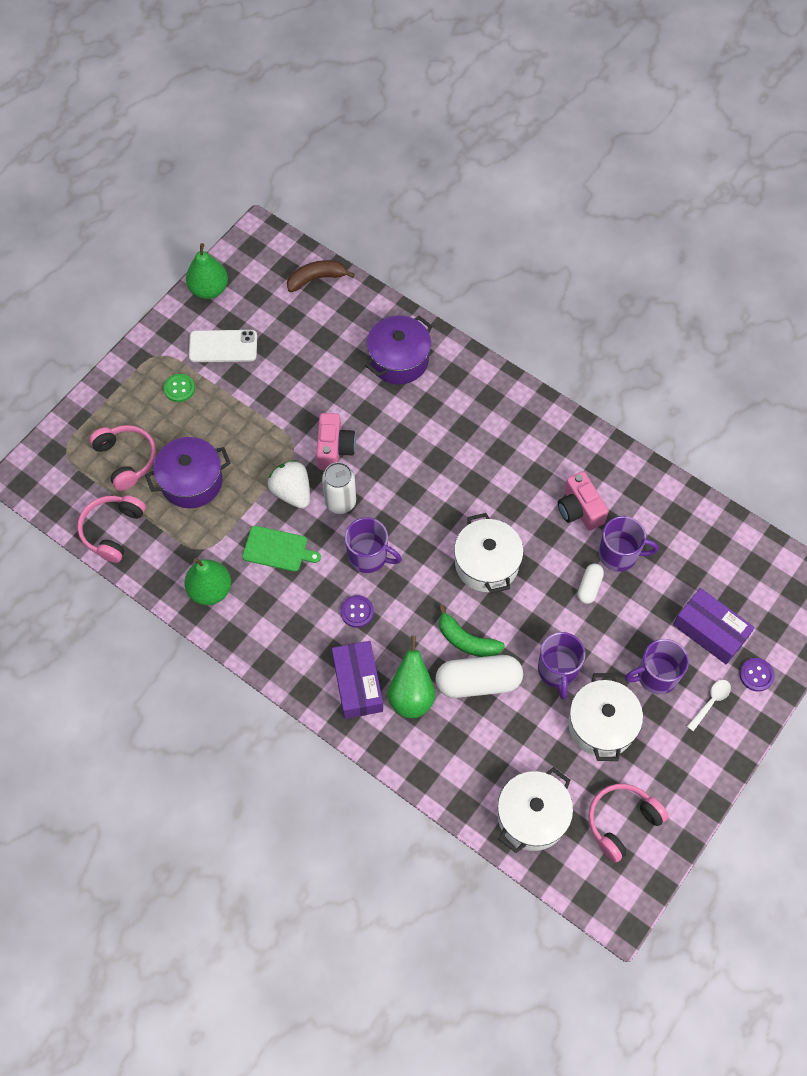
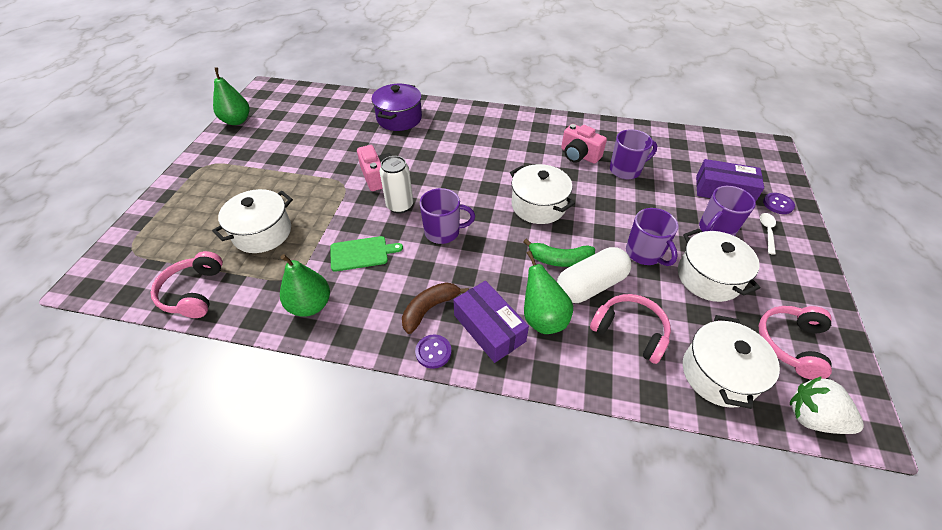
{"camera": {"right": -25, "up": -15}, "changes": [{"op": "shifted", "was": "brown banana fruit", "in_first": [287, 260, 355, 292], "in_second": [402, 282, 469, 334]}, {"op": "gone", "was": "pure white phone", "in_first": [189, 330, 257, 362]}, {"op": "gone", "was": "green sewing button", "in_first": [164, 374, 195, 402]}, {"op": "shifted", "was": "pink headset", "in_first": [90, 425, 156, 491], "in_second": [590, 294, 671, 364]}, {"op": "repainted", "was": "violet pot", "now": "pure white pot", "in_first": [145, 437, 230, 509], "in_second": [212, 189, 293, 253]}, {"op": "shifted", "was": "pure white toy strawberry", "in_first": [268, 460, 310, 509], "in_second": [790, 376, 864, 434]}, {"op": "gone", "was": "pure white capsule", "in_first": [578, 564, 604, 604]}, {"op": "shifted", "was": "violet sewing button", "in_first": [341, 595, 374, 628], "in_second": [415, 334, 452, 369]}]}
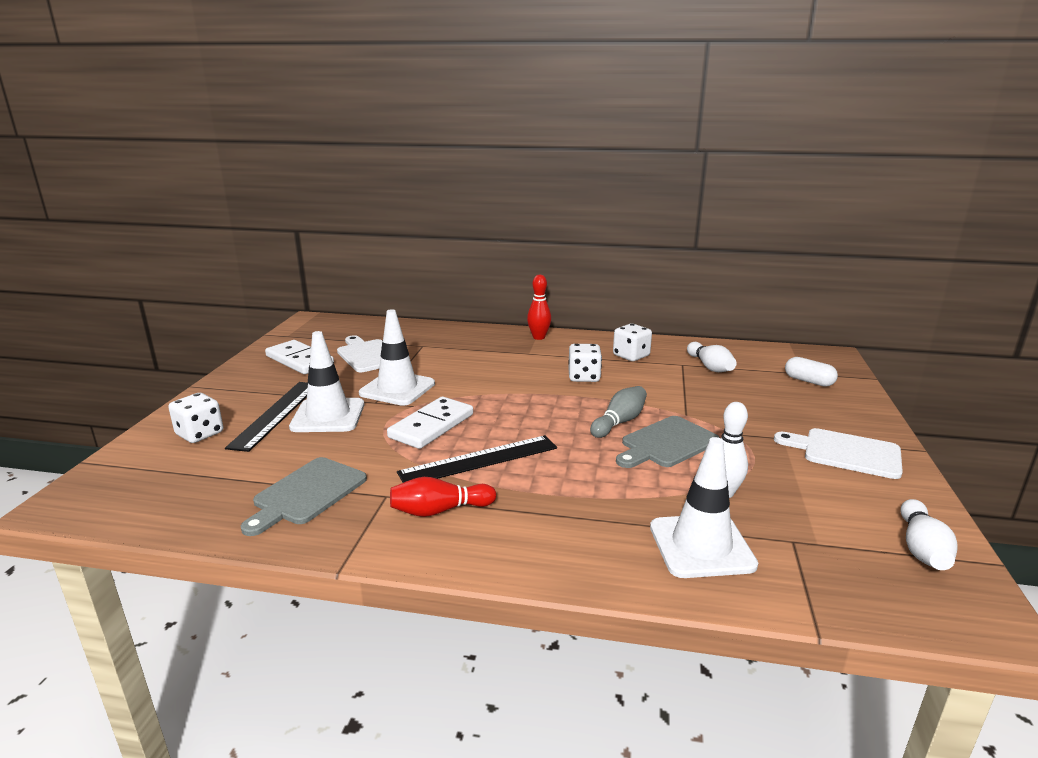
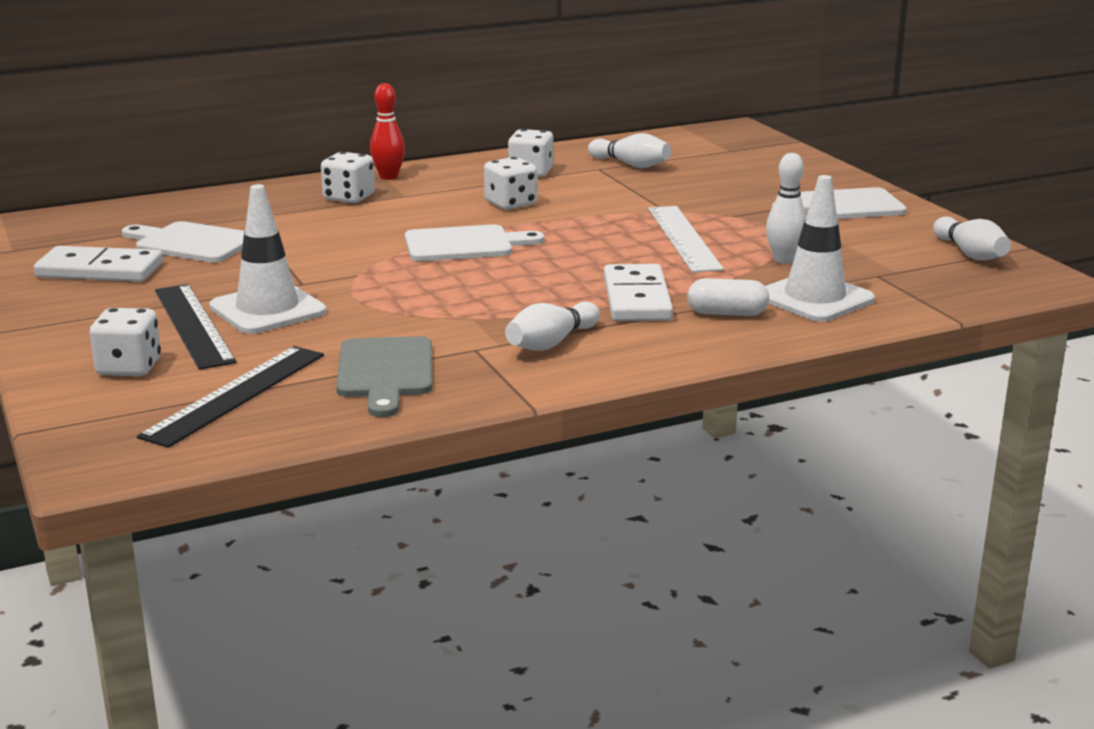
{"camera": {"right": -35, "up": 0}, "changes": [{"op": "gone", "was": "pure white traffic cone", "in_first": [359, 309, 435, 406]}, {"op": "shifted", "was": "pure white capsule", "in_first": [785, 357, 838, 387], "in_second": [687, 278, 769, 316]}, {"op": "gone", "was": "ash-grey tenpin", "in_first": [590, 386, 647, 438]}, {"op": "shifted", "was": "pure white domino tile", "in_first": [387, 397, 473, 449], "in_second": [604, 264, 673, 321]}, {"op": "swapped", "was": "ash-grey bread board", "now": "pure white straightedge", "in_first": [616, 416, 720, 468], "in_second": [648, 206, 724, 272]}, {"op": "shifted", "was": "black straightedge", "in_first": [397, 435, 557, 483], "in_second": [137, 346, 324, 448]}, {"op": "repainted", "was": "scarlet tenpin", "now": "pure white tenpin", "in_first": [390, 477, 496, 517], "in_second": [505, 302, 600, 351]}, {"op": "new", "now": "pure white dice", "in_second": [321, 152, 375, 203]}, {"op": "new", "now": "pure white bread board", "in_second": [405, 225, 544, 261]}]}
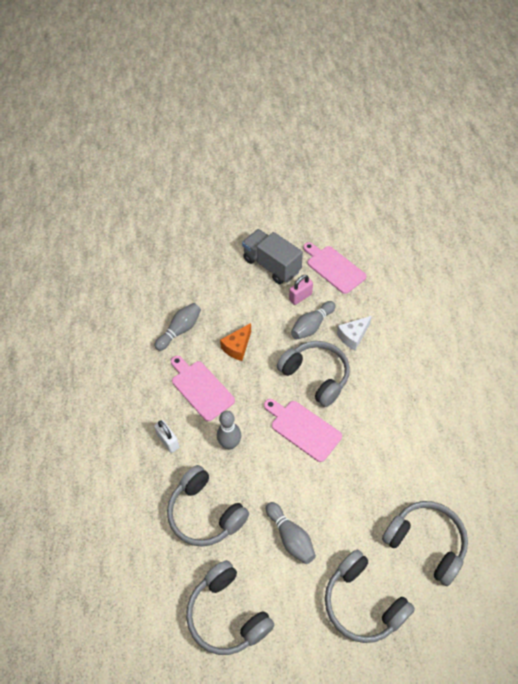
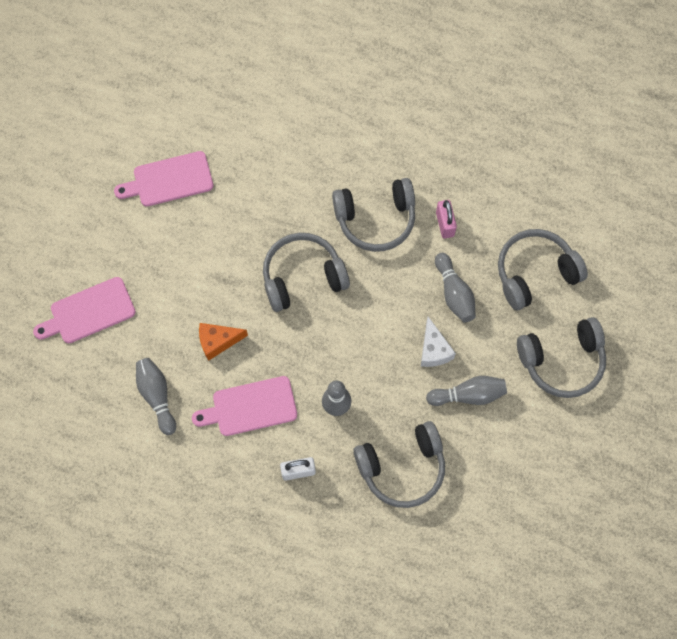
{"camera": {"right": -65, "up": 15}, "changes": [{"op": "gone", "was": "ash-grey truck", "in_first": [242, 229, 303, 284]}, {"op": "shifted", "was": "pink padlock", "in_first": [289, 275, 313, 305], "in_second": [436, 200, 457, 239]}, {"op": "shifted", "was": "ash-grey tenpin", "in_first": [291, 301, 336, 339], "in_second": [435, 253, 476, 323]}, {"op": "shifted", "was": "pure white cheese wedge", "in_first": [337, 316, 372, 351], "in_second": [421, 317, 456, 367]}, {"op": "rotated", "was": "bright orange cheese wedge", "in_first": [220, 323, 251, 361], "in_second": [199, 323, 248, 361], "clockwise": 105}, {"op": "shifted", "was": "pink bread board", "in_first": [264, 399, 342, 462], "in_second": [33, 277, 136, 343]}, {"op": "shifted", "was": "ash-grey headset", "in_first": [186, 560, 274, 655], "in_second": [332, 178, 415, 252]}]}
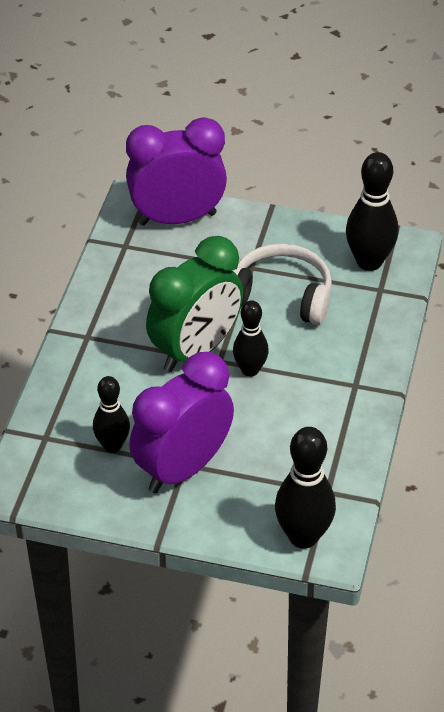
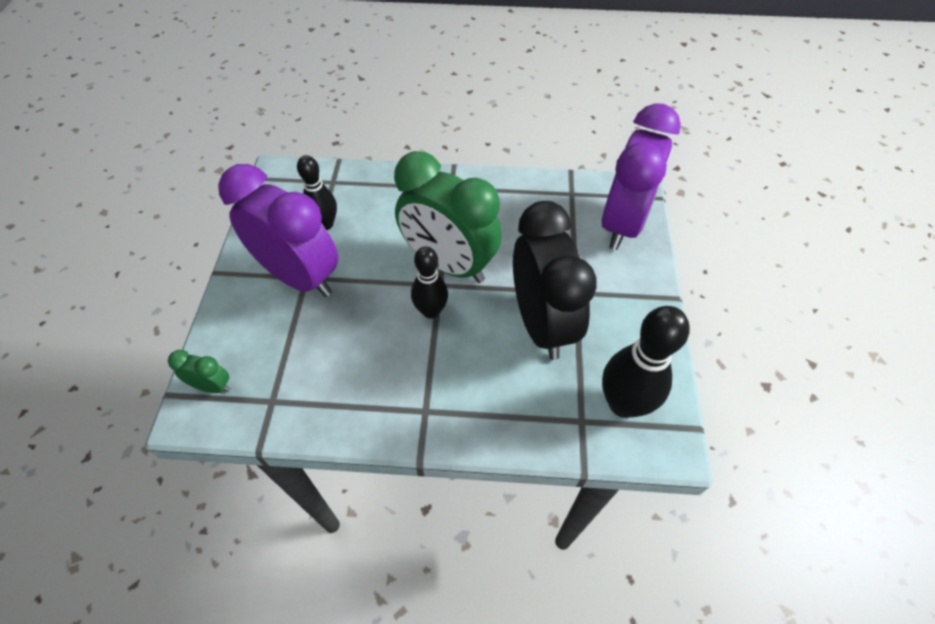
{"camera": {"right": 80, "up": 10}, "changes": [{"op": "rotated", "was": "violet bedside clock", "in_first": [126, 117, 227, 225], "in_second": [602, 103, 681, 250], "clockwise": 45}, {"op": "swapped", "was": "pure white headset", "now": "black bedside clock", "in_first": [232, 244, 332, 325], "in_second": [513, 201, 597, 360]}, {"op": "swapped", "was": "black tenpin", "now": "green bedside clock", "in_first": [275, 427, 336, 549], "in_second": [168, 350, 230, 393]}]}
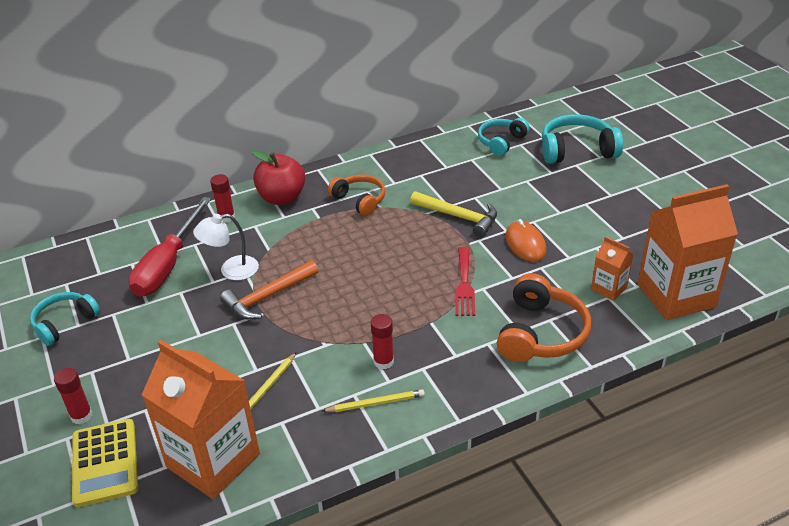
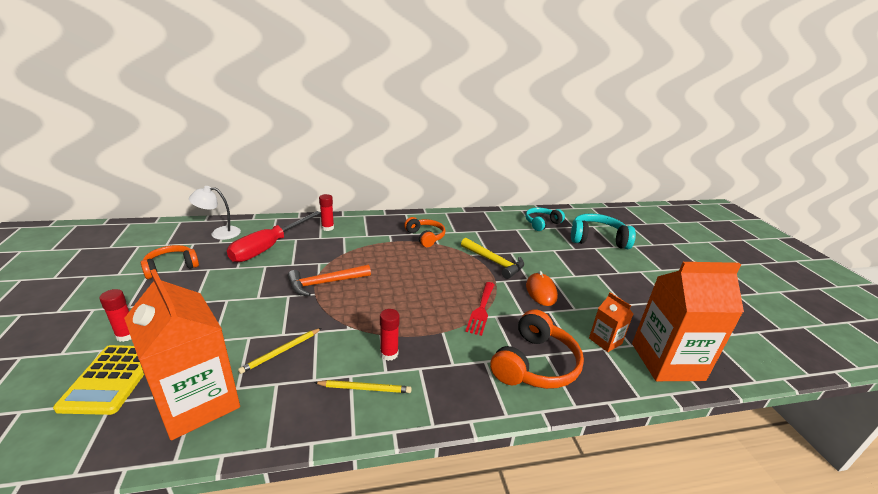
{"camera": {"right": 10, "up": -10}, "changes": [{"op": "gone", "was": "scarlet toy apple", "in_first": [251, 150, 306, 205]}, {"op": "shifted", "was": "pure white reading lamp", "in_first": [193, 214, 259, 280], "in_second": [189, 186, 241, 240]}, {"op": "repainted", "was": "aqua headset", "now": "bright orange headset", "in_first": [30, 292, 100, 346], "in_second": [141, 245, 199, 279]}]}
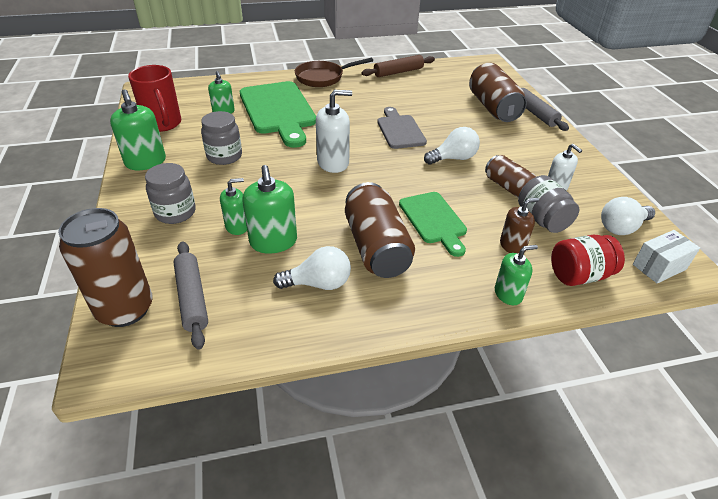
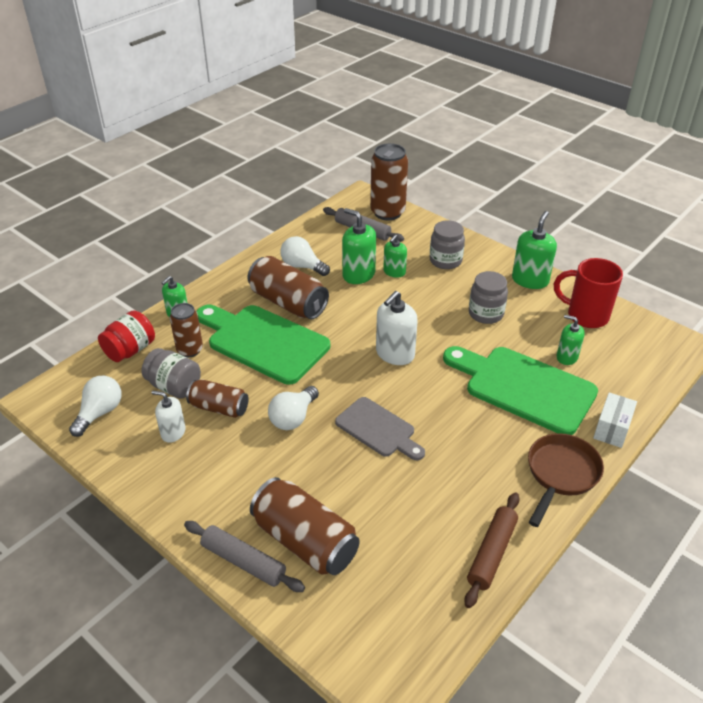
{"camera": {"right": 145, "up": 0}, "changes": [{"op": "rotated", "was": "green soap dispenser", "in_first": [110, 89, 166, 170], "in_second": [512, 211, 557, 289], "clockwise": 90}, {"op": "scaled", "was": "green bread board", "in_first": [399, 192, 467, 257], "in_second": [197, 305, 330, 385], "ratio": 1.69}, {"op": "swapped", "was": "brown soap dispenser", "now": "brown can", "in_first": [500, 198, 539, 253], "in_second": [170, 303, 203, 357]}, {"op": "shifted", "was": "pure white parcel", "in_first": [633, 230, 700, 284], "in_second": [593, 392, 637, 448]}, {"op": "rotated", "was": "pure white lightbulb", "in_first": [273, 246, 351, 290], "in_second": [280, 236, 330, 276], "clockwise": 75}]}
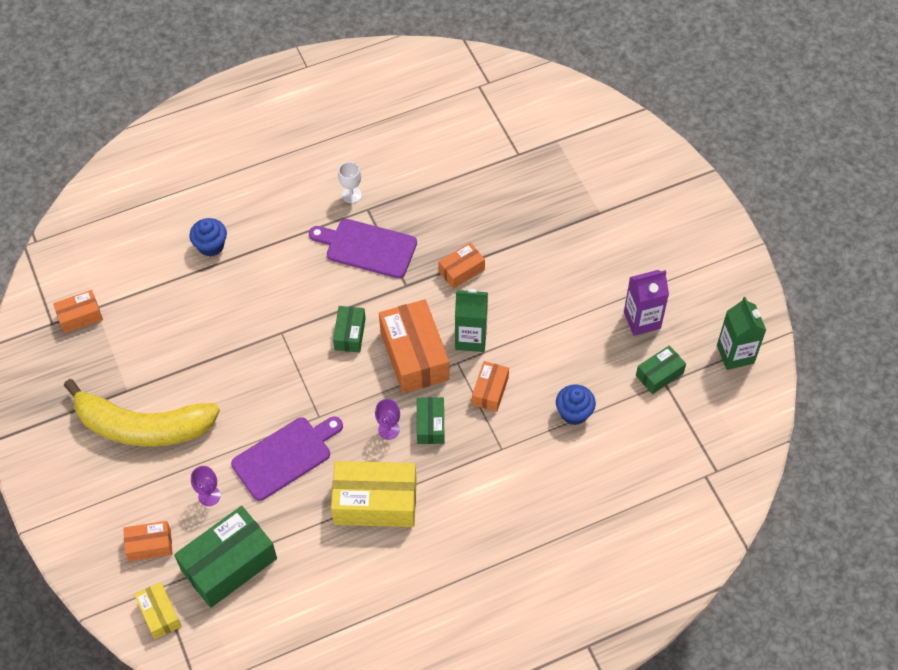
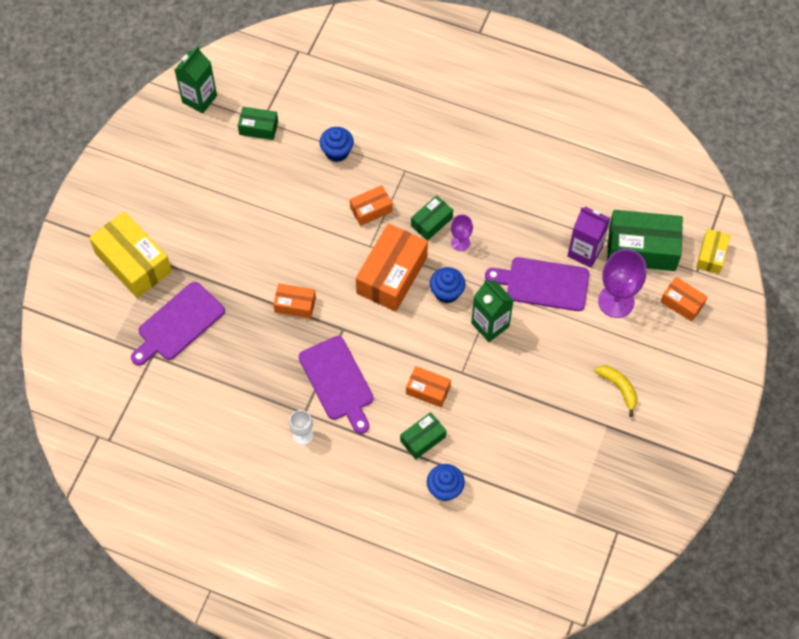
{"camera": {"right": -135, "up": 5}, "changes": [{"op": "shifted", "was": "violet milk carton", "in_first": [624, 270, 669, 336], "in_second": [567, 207, 611, 268]}, {"op": "shifted", "was": "green milk carton", "in_first": [455, 289, 488, 352], "in_second": [471, 279, 514, 342]}, {"op": "shifted", "was": "bright orange parcel", "in_first": [53, 290, 103, 333], "in_second": [406, 366, 451, 408]}, {"op": "shifted", "was": "green parcel", "in_first": [333, 306, 366, 352], "in_second": [400, 412, 446, 459]}, {"op": "scaled", "was": "yellow banana fruit", "in_first": [64, 379, 220, 447], "in_second": [594, 366, 637, 417], "ratio": 0.42}, {"op": "shifted", "was": "yellow parcel", "in_first": [331, 461, 417, 527], "in_second": [89, 211, 172, 298]}, {"op": "scaled", "was": "violet wine glass", "in_first": [191, 466, 221, 506], "in_second": [598, 249, 646, 318], "ratio": 1.88}, {"op": "new", "now": "royal blue muffin", "in_second": [430, 267, 465, 303]}, {"op": "new", "now": "violet bread board", "in_second": [131, 282, 225, 366]}]}
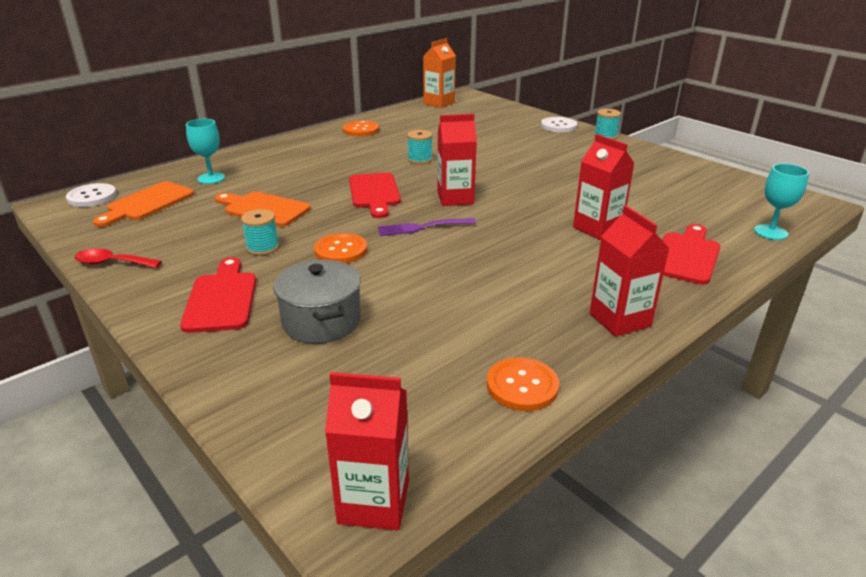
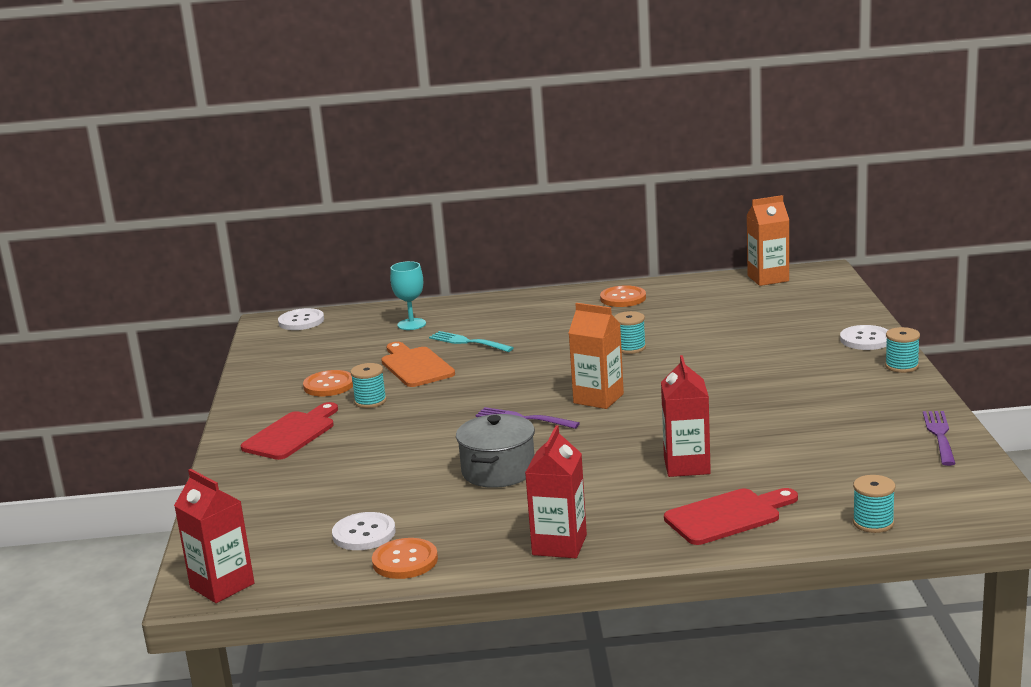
{"camera": {"right": 40, "up": -10}, "changes": [{"op": "repainted", "was": "scarlet milk carton", "now": "bright orange milk carton", "in_first": [438, 114, 477, 206], "in_second": [569, 303, 624, 409]}, {"op": "swapped", "was": "aqua wine glass", "now": "aqua spool", "in_first": [754, 164, 809, 240], "in_second": [853, 475, 895, 533]}, {"op": "gone", "was": "scarlet bread board", "in_first": [349, 173, 401, 218]}, {"op": "gone", "was": "bright orange bread board", "in_first": [93, 181, 194, 227]}, {"op": "shifted", "was": "bright orange sewing button", "in_first": [314, 233, 367, 263], "in_second": [303, 370, 353, 396]}, {"op": "gone", "was": "scarlet teaspoon", "in_first": [74, 248, 162, 268]}, {"op": "shifted", "was": "ash-grey pot", "in_first": [273, 260, 361, 344], "in_second": [456, 414, 535, 488]}, {"op": "new", "now": "aqua dinner fork", "in_second": [429, 331, 514, 352]}, {"op": "new", "now": "violet dinner fork", "in_second": [923, 411, 956, 466]}, {"op": "new", "now": "pure white sewing button", "in_second": [332, 512, 396, 550]}]}
